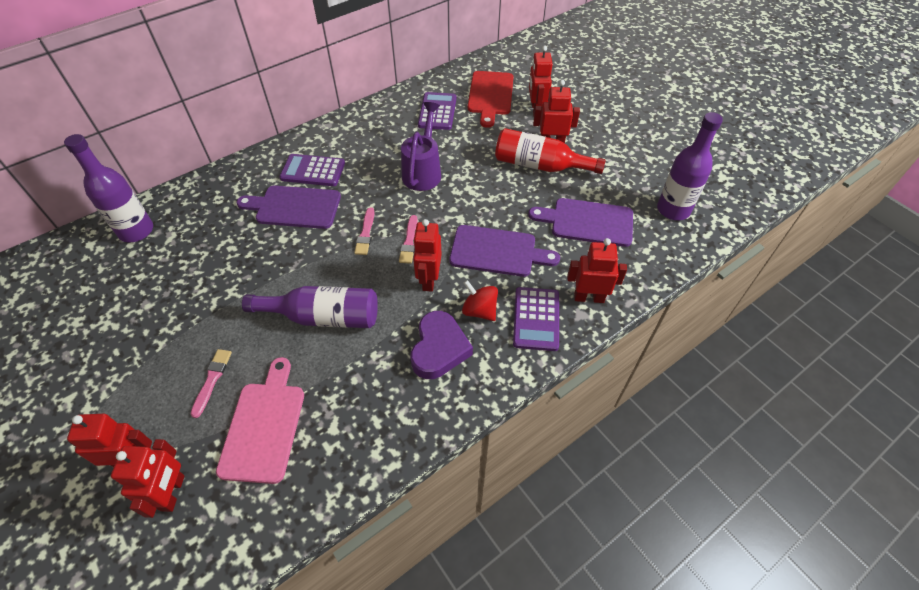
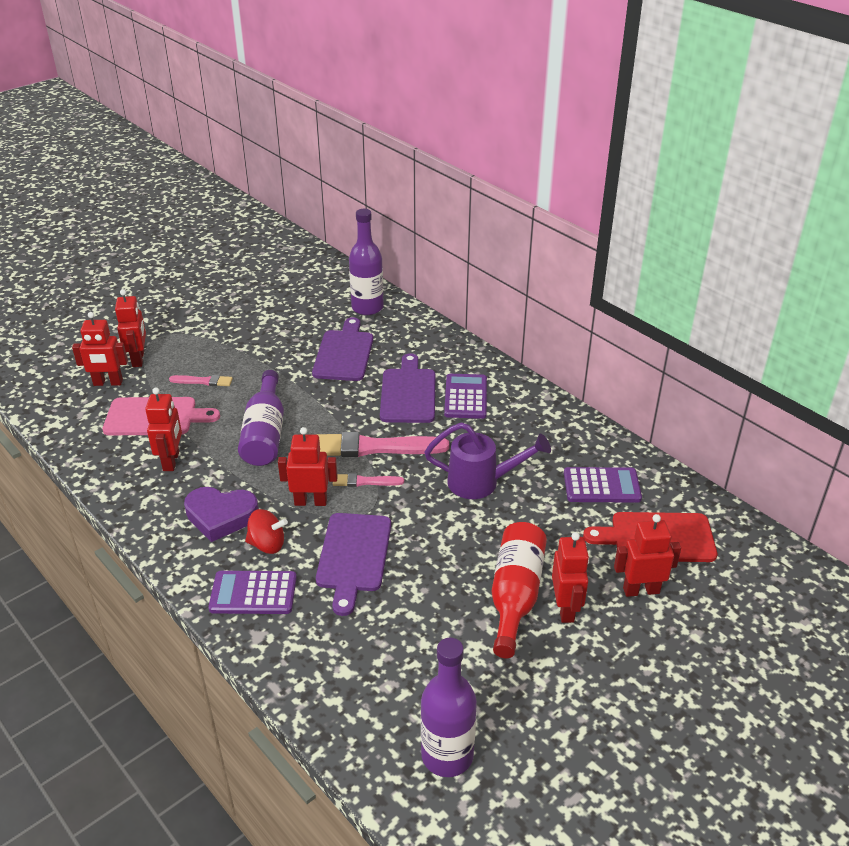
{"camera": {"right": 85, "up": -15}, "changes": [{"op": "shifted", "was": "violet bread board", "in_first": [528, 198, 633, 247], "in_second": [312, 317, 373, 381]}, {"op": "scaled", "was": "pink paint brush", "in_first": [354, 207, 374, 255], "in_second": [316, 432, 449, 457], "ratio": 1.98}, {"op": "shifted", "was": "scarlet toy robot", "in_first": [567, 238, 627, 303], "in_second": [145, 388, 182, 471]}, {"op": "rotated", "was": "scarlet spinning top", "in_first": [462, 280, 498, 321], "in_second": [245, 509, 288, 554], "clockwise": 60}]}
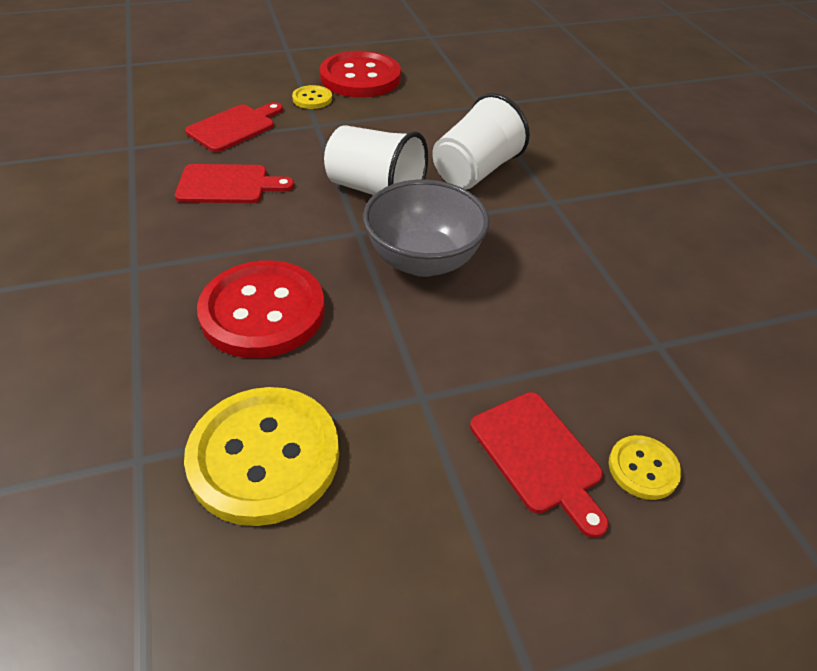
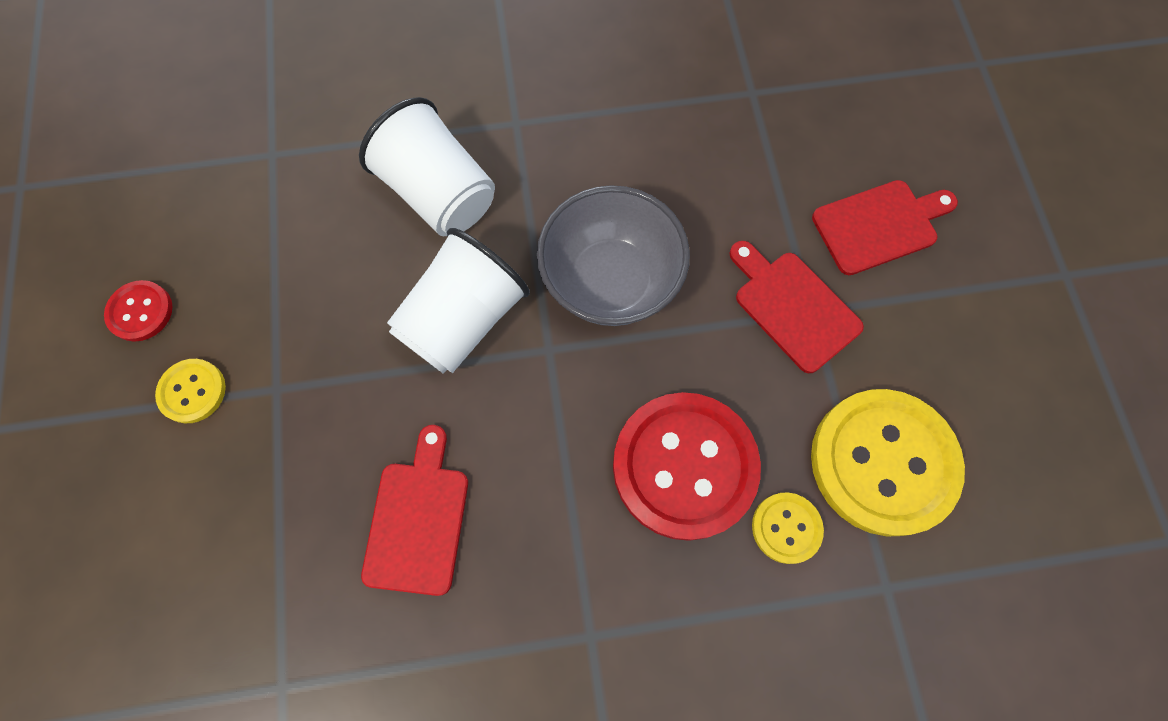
{"camera": {"right": -80, "up": 25}, "changes": [{"op": "scaled", "was": "scarlet sewing button", "in_first": [320, 51, 401, 98], "in_second": [104, 280, 173, 342], "ratio": 0.47}, {"op": "shifted", "was": "scarlet bread board", "in_first": [185, 102, 283, 152], "in_second": [729, 241, 864, 373]}, {"op": "shifted", "was": "yellow sewing button", "in_first": [609, 435, 681, 500], "in_second": [752, 493, 824, 564]}]}
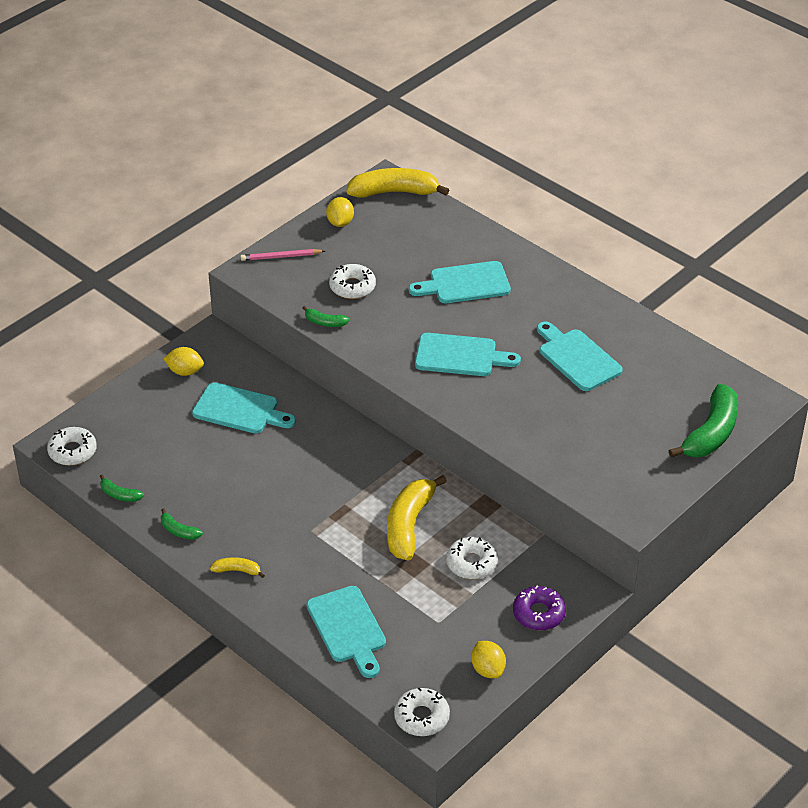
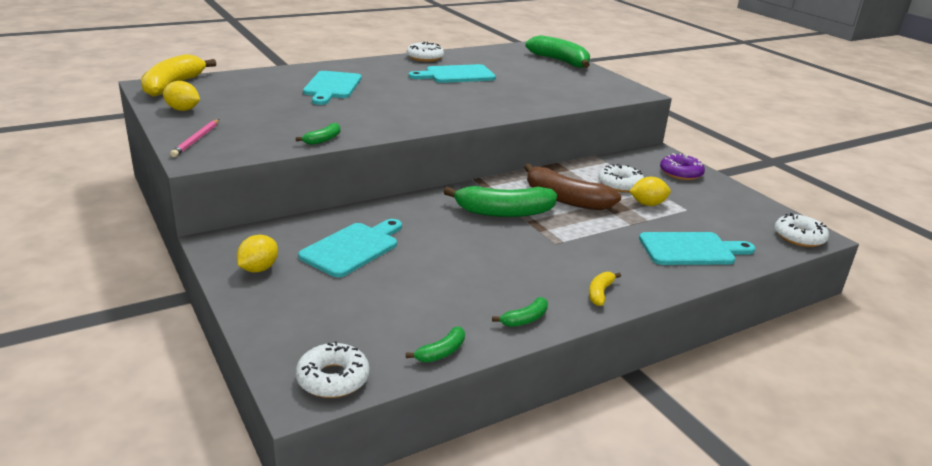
{"camera": {"right": -75, "up": -15}, "changes": [{"op": "shifted", "was": "pure white donut", "in_first": [329, 264, 376, 299], "in_second": [407, 42, 444, 62]}, {"op": "gone", "was": "aqua bread board", "in_first": [415, 333, 521, 376]}, {"op": "repainted", "was": "yellow banana fruit", "now": "brown banana fruit", "in_first": [387, 475, 447, 561], "in_second": [524, 164, 621, 210]}, {"op": "shifted", "was": "yellow toy lemon", "in_first": [471, 641, 506, 678], "in_second": [629, 177, 671, 206]}, {"op": "new", "now": "green banana fruit", "in_second": [444, 186, 557, 217]}]}
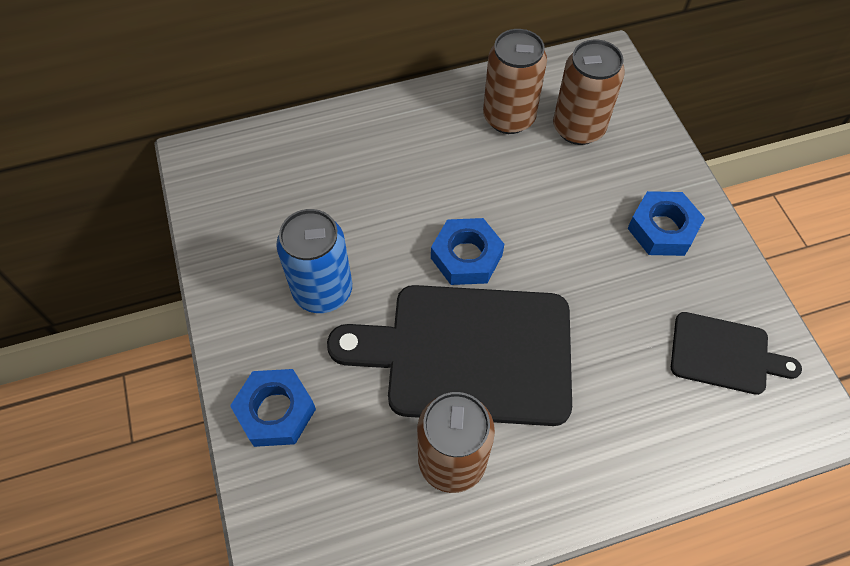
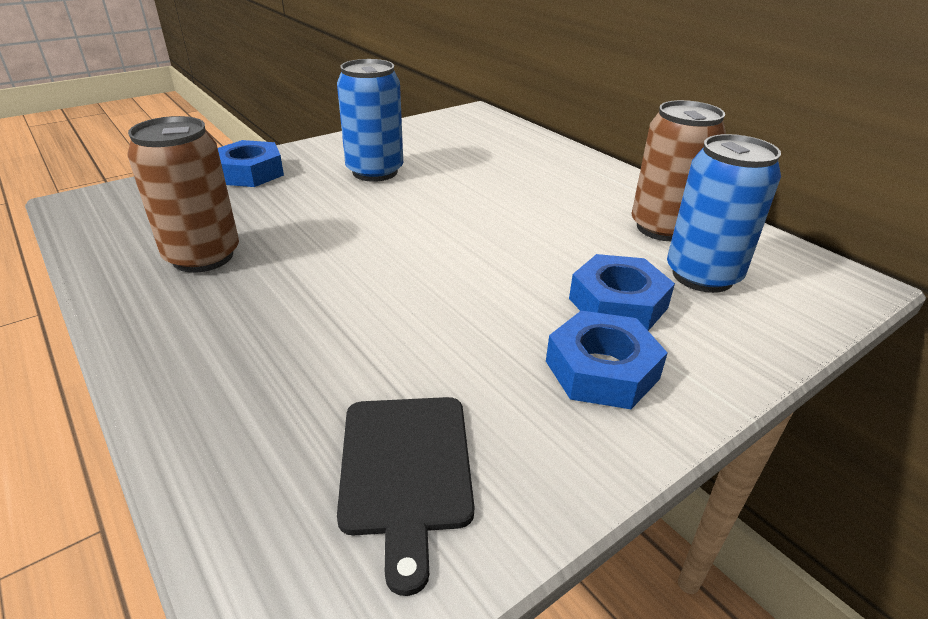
{"camera": {"right": 70, "up": -25}, "changes": [{"op": "repainted", "was": "brown can", "now": "royal blue can", "in_first": [553, 40, 625, 145], "in_second": [667, 134, 781, 293]}, {"op": "shifted", "was": "royal blue nut", "in_first": [431, 218, 504, 285], "in_second": [569, 254, 675, 331]}, {"op": "gone", "was": "black bread board", "in_first": [327, 285, 572, 426]}]}
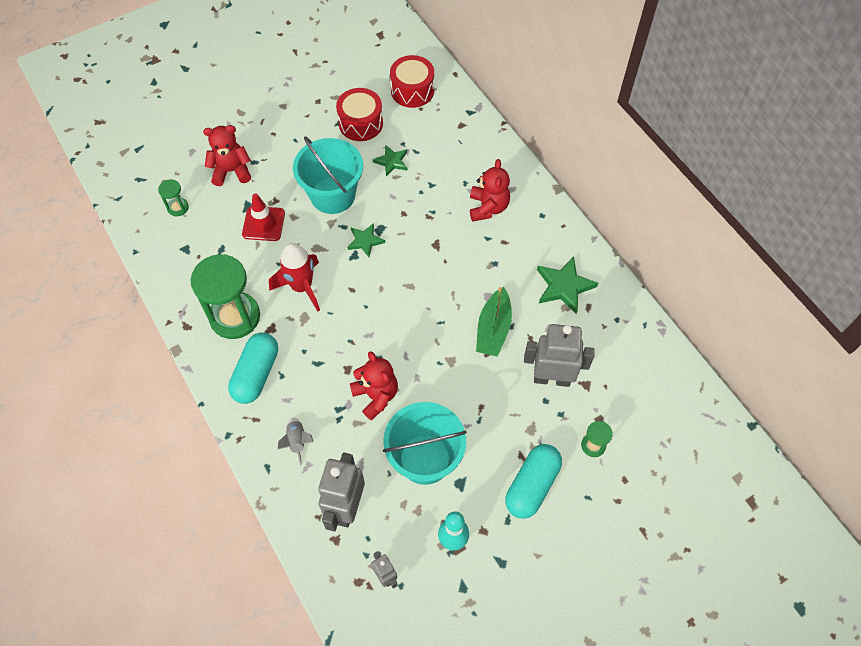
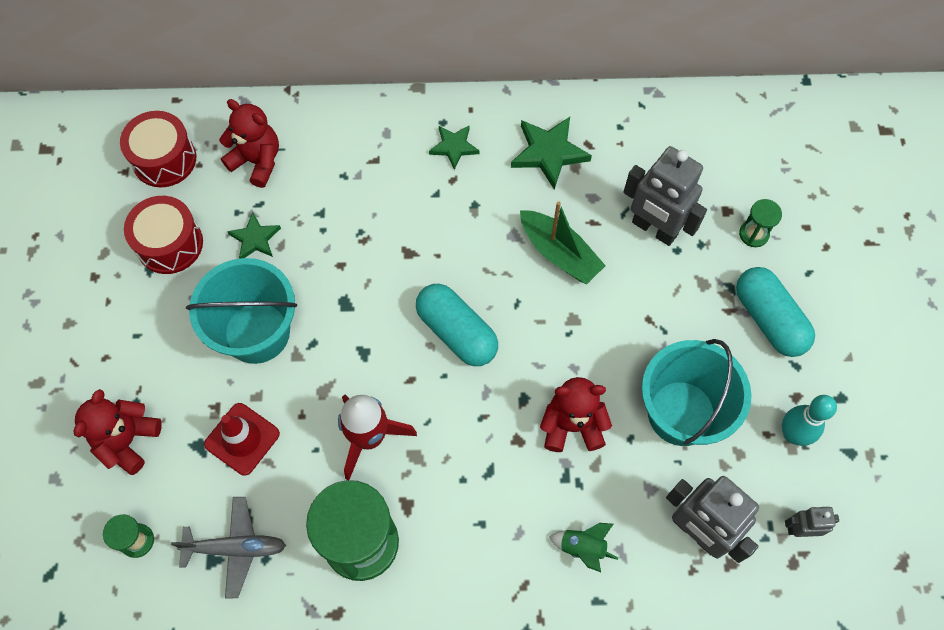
{"camera": {"right": -60, "up": 5}, "changes": [{"op": "shifted", "was": "scarlet teddy", "in_first": [470, 159, 510, 222], "in_second": [219, 99, 279, 188]}, {"op": "shifted", "was": "green star", "in_first": [347, 223, 385, 257], "in_second": [429, 125, 479, 170]}, {"op": "rotated", "was": "ash-grey toy robot", "in_first": [524, 324, 595, 387], "in_second": [623, 146, 707, 246], "clockwise": -90}, {"op": "shifted", "was": "aqua capsule", "in_first": [228, 332, 278, 404], "in_second": [416, 284, 498, 366]}, {"op": "repainted", "was": "ash-grey toy rocket", "now": "green toy rocket", "in_first": [278, 417, 313, 466], "in_second": [549, 523, 618, 572]}, {"op": "new", "now": "ash-grey plane", "in_second": [171, 497, 286, 598]}]}
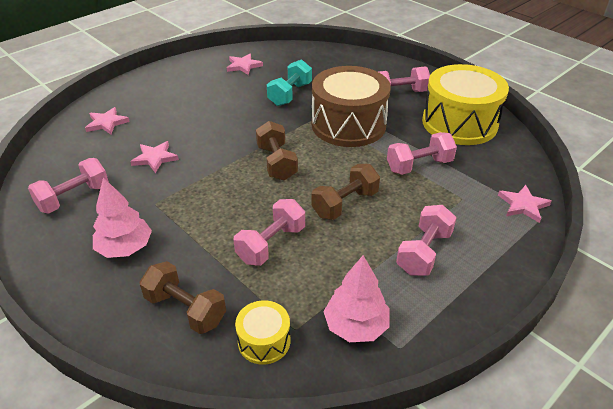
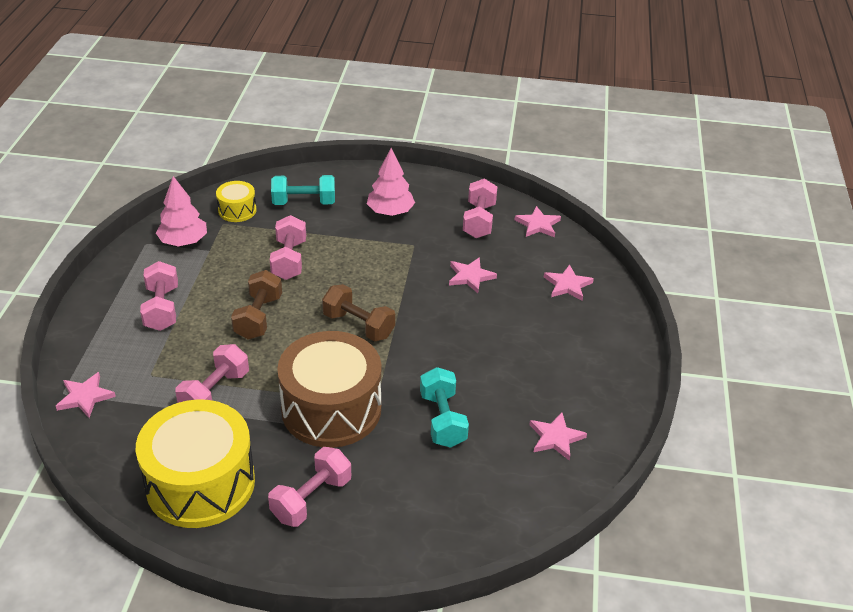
{"camera": {"right": 140, "up": 0}, "changes": [{"op": "repainted", "was": "brown dumbbell", "now": "aqua dumbbell", "in_first": [140, 261, 226, 334], "in_second": [271, 175, 335, 205]}, {"op": "new", "now": "pink star", "in_second": [515, 206, 561, 237]}]}
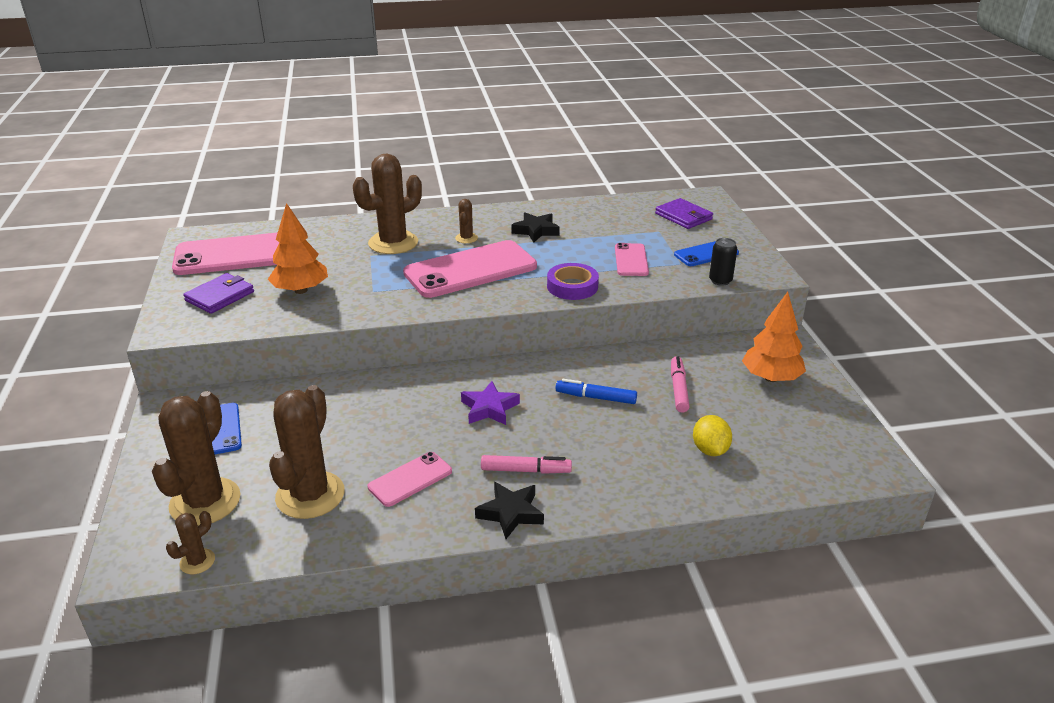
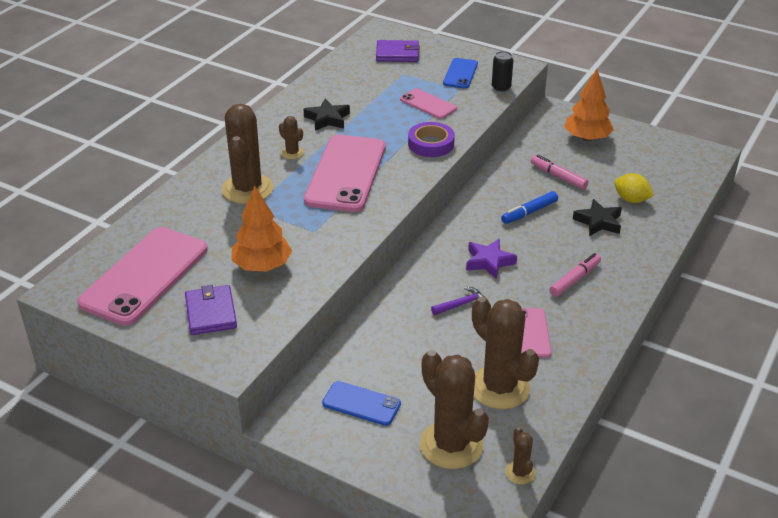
{"camera": {"right": -50, "up": 5}, "changes": [{"op": "shifted", "was": "black star", "in_first": [475, 482, 544, 539], "in_second": [573, 199, 622, 236]}, {"op": "new", "now": "violet carpenter's hammer", "in_second": [431, 287, 488, 315]}]}
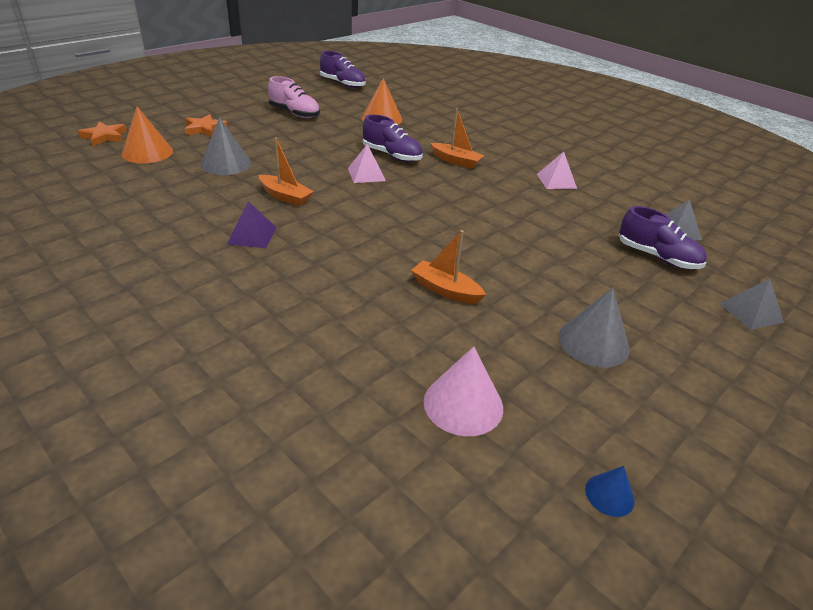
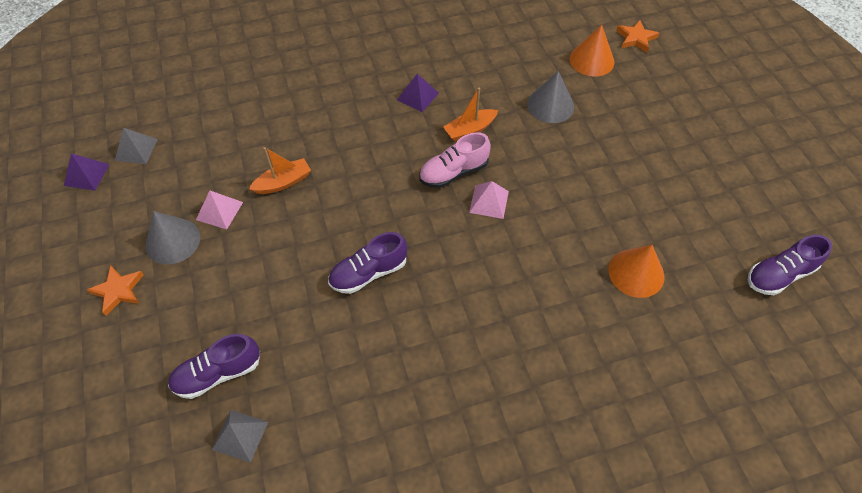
{"camera": {"right": 120, "up": 20}, "changes": [{"op": "shifted", "was": "pink sneaker", "in_first": [268, 76, 320, 118], "in_second": [419, 132, 491, 188]}, {"op": "gone", "was": "bright orange sailboat", "in_first": [431, 108, 484, 169]}, {"op": "shifted", "was": "bright orange star", "in_first": [185, 114, 228, 137], "in_second": [87, 265, 144, 316]}, {"op": "shifted", "was": "violet sneaker", "in_first": [363, 114, 423, 162], "in_second": [328, 232, 407, 294]}, {"op": "shifted", "was": "pink pyramid", "in_first": [537, 152, 577, 189], "in_second": [196, 191, 243, 229]}, {"op": "shifted", "was": "ash-grey pyramid", "in_first": [719, 279, 784, 330], "in_second": [115, 128, 158, 164]}, {"op": "gone", "was": "pink cone", "in_first": [424, 347, 503, 436]}, {"op": "swapped", "was": "royal blue cone", "now": "violet pyramid", "in_first": [585, 466, 635, 517], "in_second": [64, 153, 110, 191]}]}
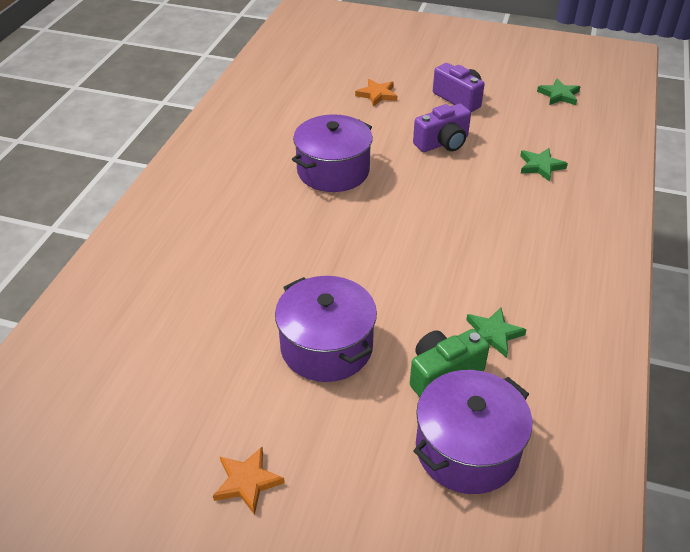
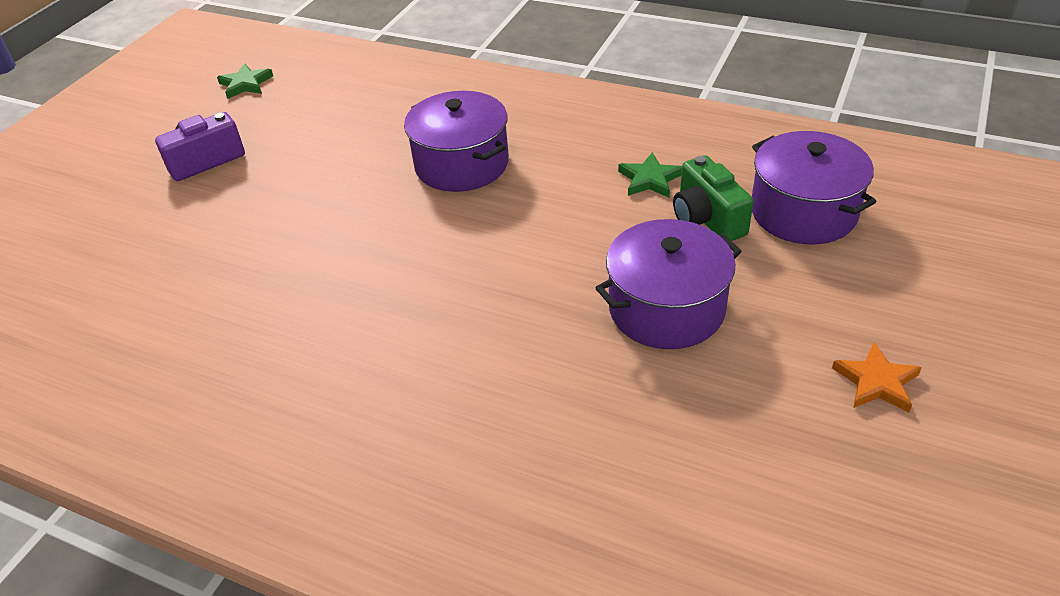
{"camera": {"right": -80, "up": 0}, "changes": [{"op": "gone", "was": "bright orange star", "in_first": [355, 79, 397, 107]}, {"op": "gone", "was": "violet photo camera", "in_first": [413, 104, 471, 152]}, {"op": "shifted", "was": "violet pot", "in_first": [292, 114, 373, 192], "in_second": [404, 91, 509, 192]}, {"op": "gone", "was": "green star", "in_first": [520, 148, 568, 182]}]}
